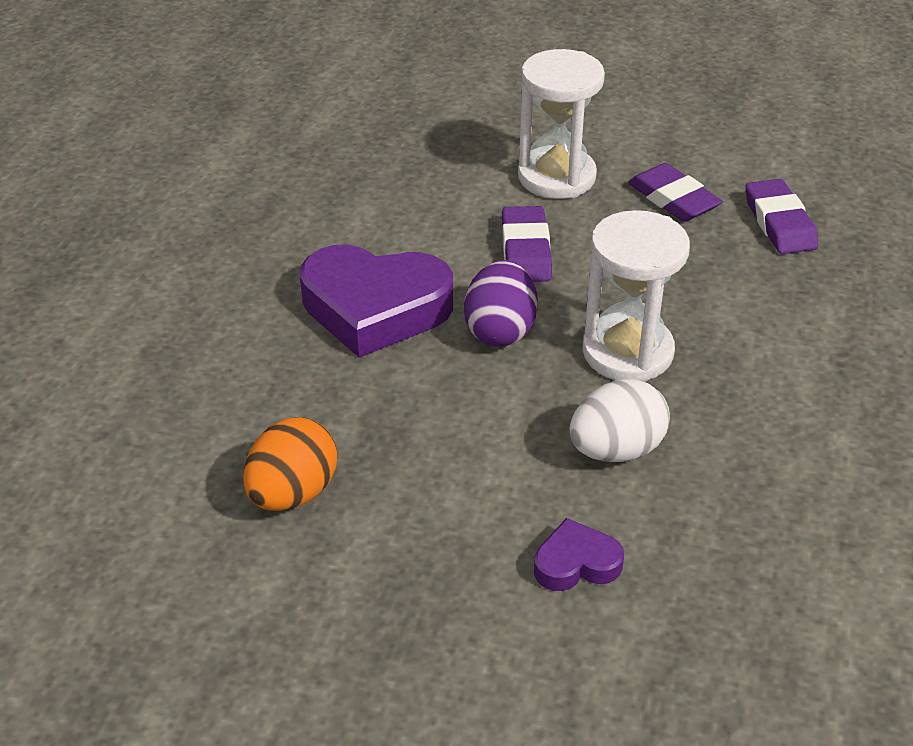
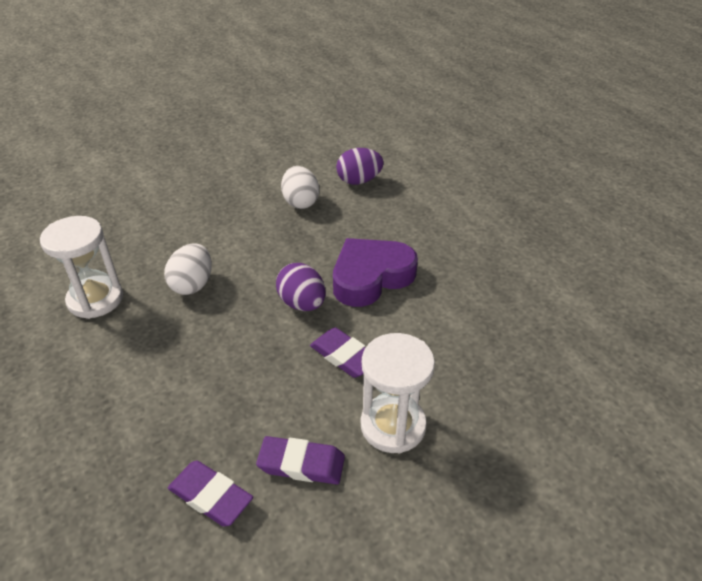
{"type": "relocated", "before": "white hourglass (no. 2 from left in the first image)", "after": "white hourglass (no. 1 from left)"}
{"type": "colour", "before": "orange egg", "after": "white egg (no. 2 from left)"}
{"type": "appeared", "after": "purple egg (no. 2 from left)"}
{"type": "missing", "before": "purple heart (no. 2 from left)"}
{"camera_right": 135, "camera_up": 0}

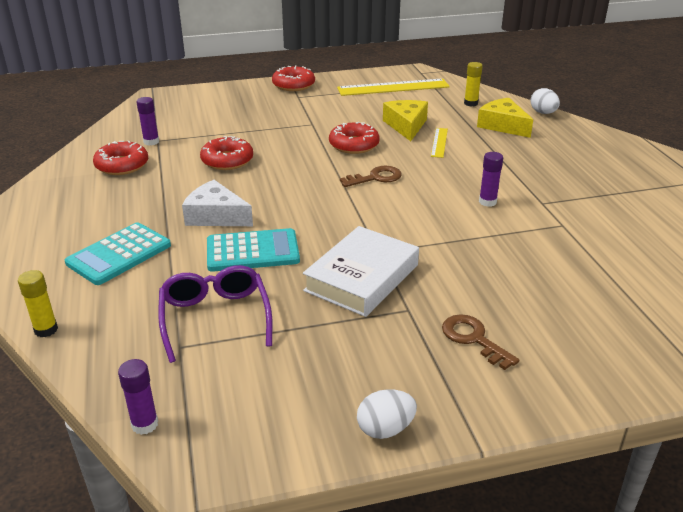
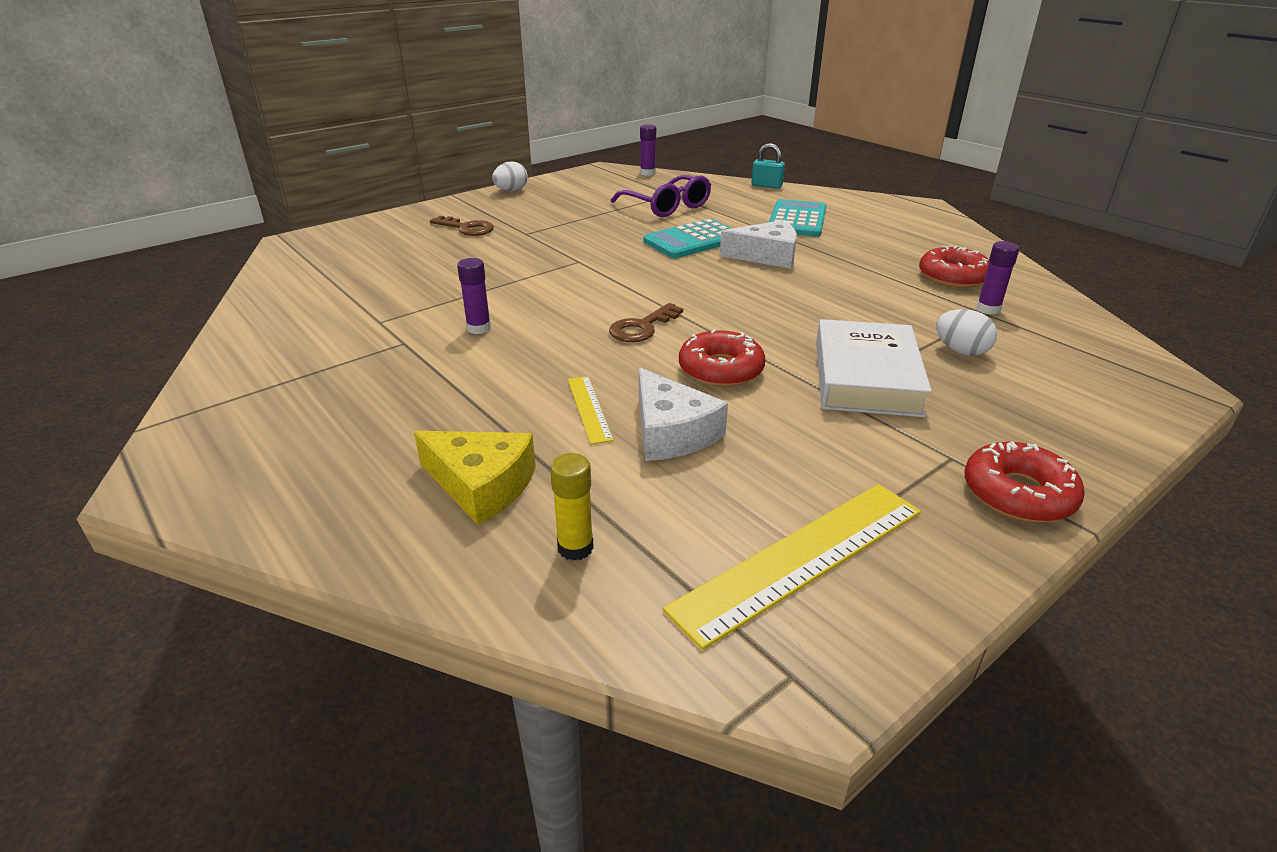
{"type": "colour", "before": "yellow cheese (no. 1 from left)", "after": "white cheese (no. 1 from left)"}
{"type": "exchanged", "before": "yellow glue stick (no. 1 from left)", "after": "turquoise padlock"}
{"type": "relocated", "before": "white book"}
{"type": "relocated", "before": "white egg (no. 2 from left)"}
{"type": "missing", "before": "red donut (no. 2 from left)"}
{"camera_right": 155, "camera_up": 0}

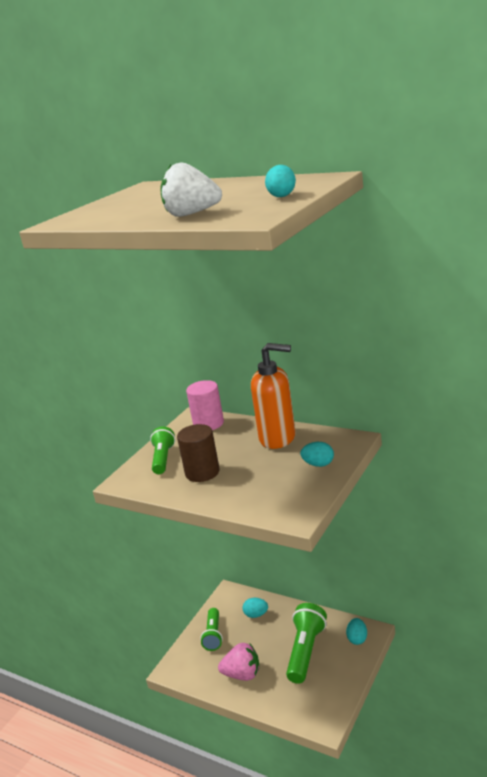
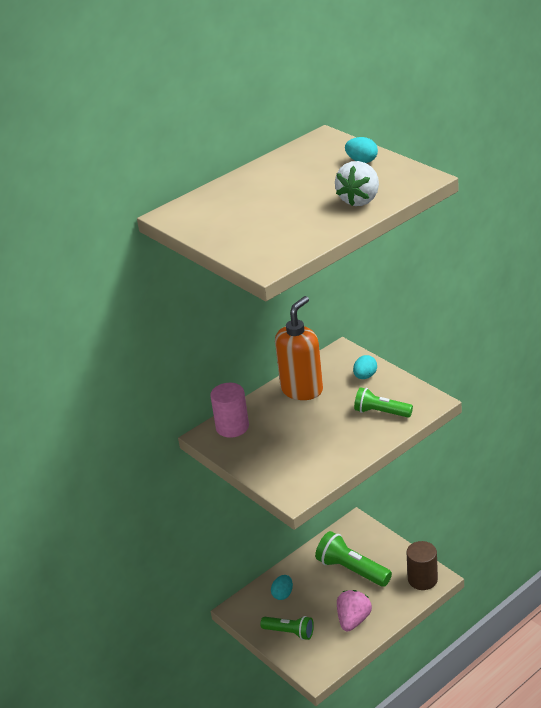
{"type": "relocated", "before": "green flashlight (no. 1 from left in the first image)", "after": "green flashlight (no. 3 from left)"}
{"type": "relocated", "before": "brown cylinder"}
{"type": "missing", "before": "turquoise egg (no. 4 from left)"}
{"camera_right": -70, "camera_up": 10}

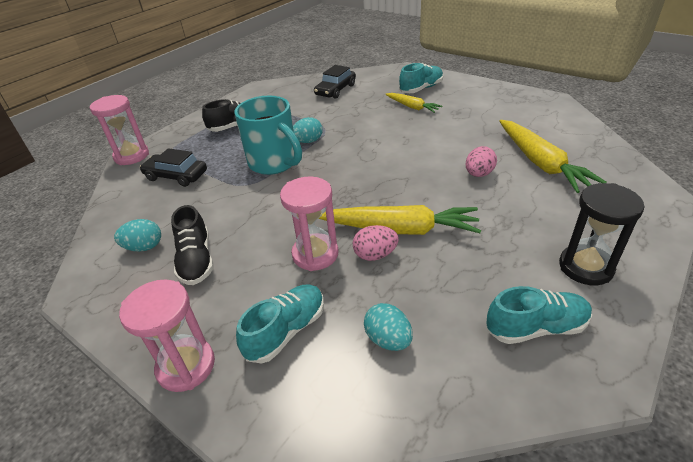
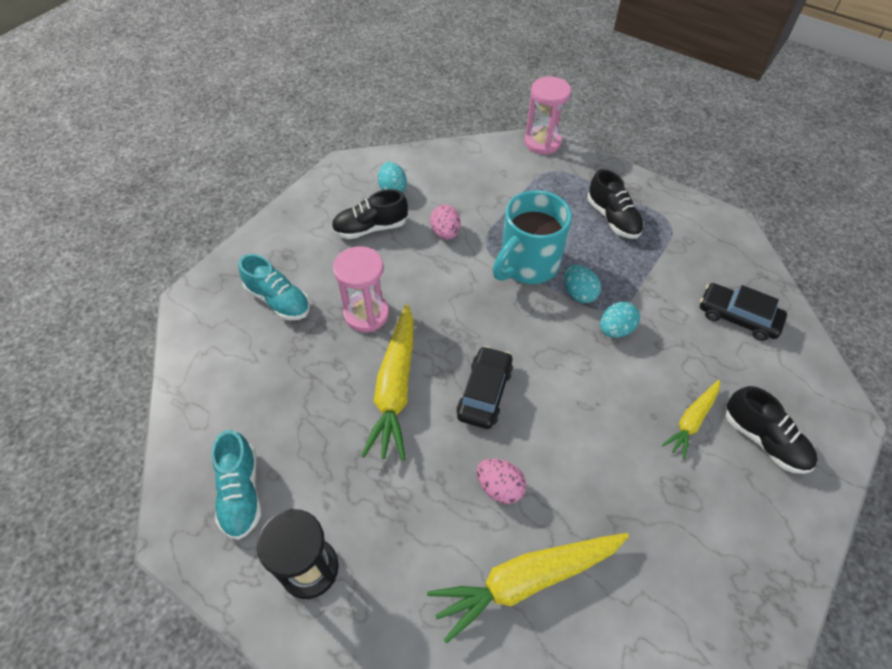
{"type": "relocated", "before": "pink egg (no. 1 from left)"}
{"type": "relocated", "before": "black car (no. 1 from left)"}
{"type": "relocated", "before": "turquoise egg (no. 3 from left)"}
{"type": "colour", "before": "turquoise shoe (no. 2 from left)", "after": "black shoe (no. 3 from left)"}
{"type": "missing", "before": "pink hourglass (no. 2 from left)"}
{"camera_right": 85, "camera_up": 15}

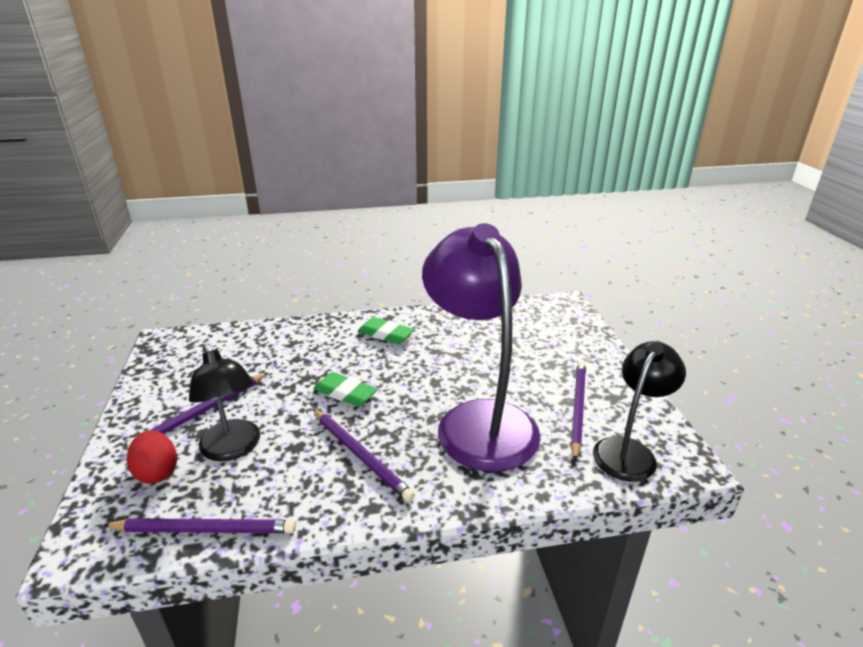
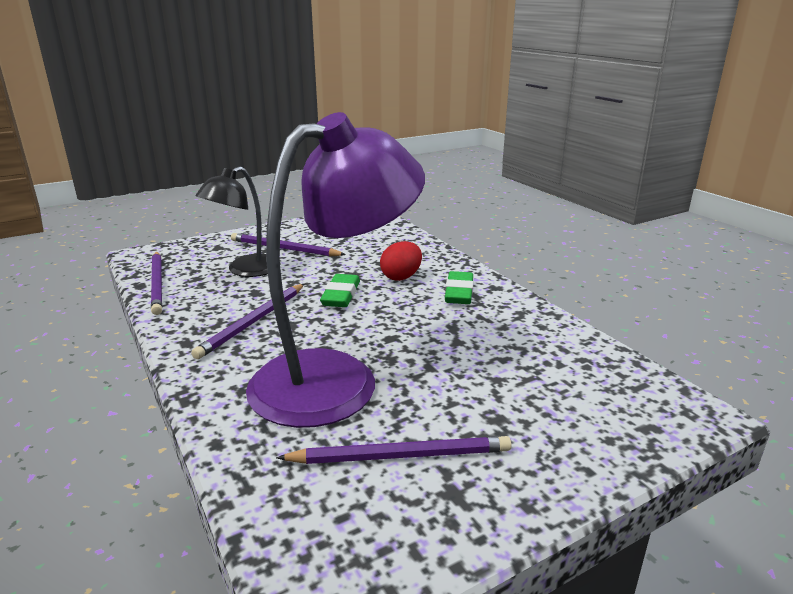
{"type": "relocated", "before": "red egg"}
{"type": "missing", "before": "black lamp (no. 2 from left)"}
{"camera_right": 70, "camera_up": -5}

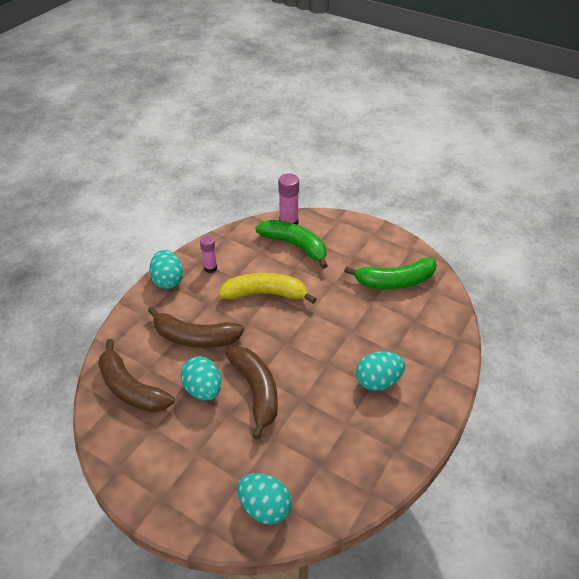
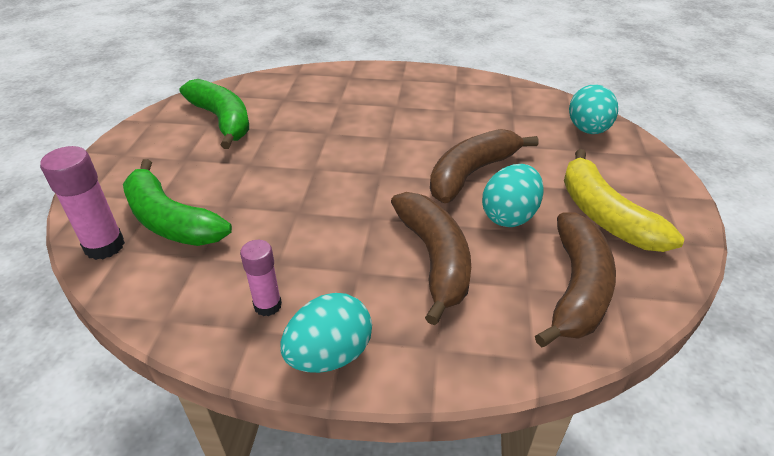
{"type": "spun", "before": "green banana (no. 1 from left)", "turn": -60}
{"type": "relocated", "before": "yellow banana"}
{"type": "missing", "before": "turquoise egg (no. 4 from left)"}
{"camera_right": -115, "camera_up": -5}

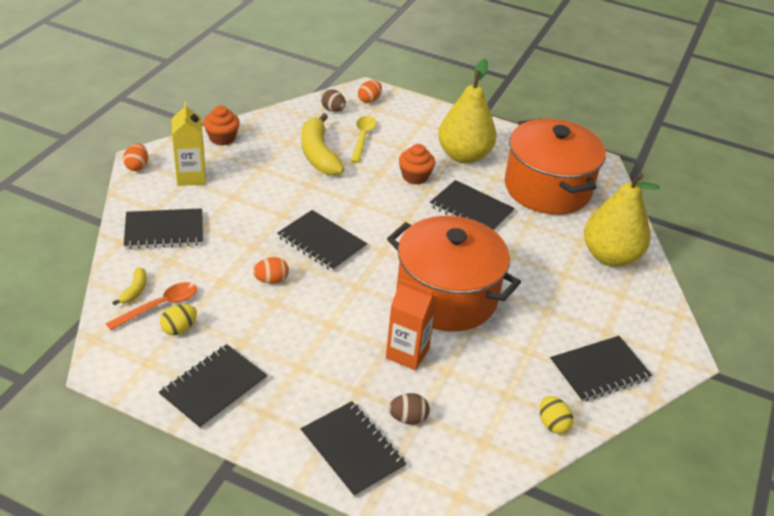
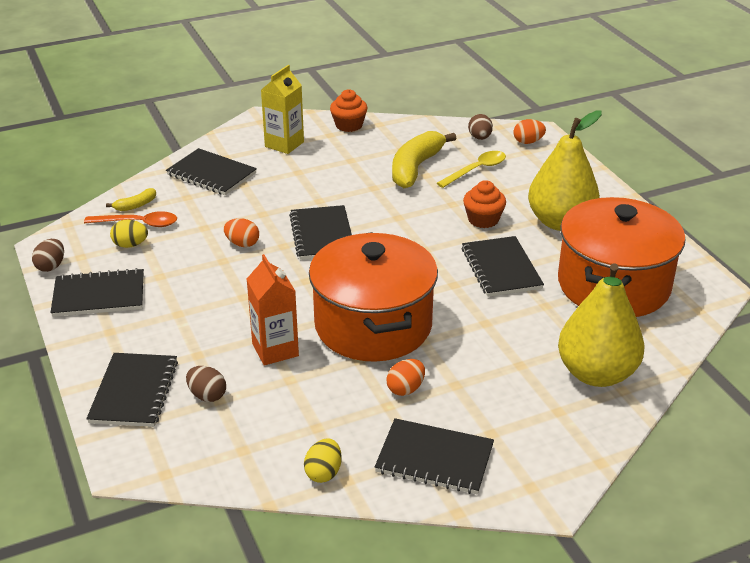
{"type": "appeared", "after": "brown egg (no. 1 from left)"}
{"type": "relocated", "before": "orange egg (no. 1 from left in the first image)", "after": "orange egg (no. 2 from left)"}
{"camera_right": 45, "camera_up": -5}

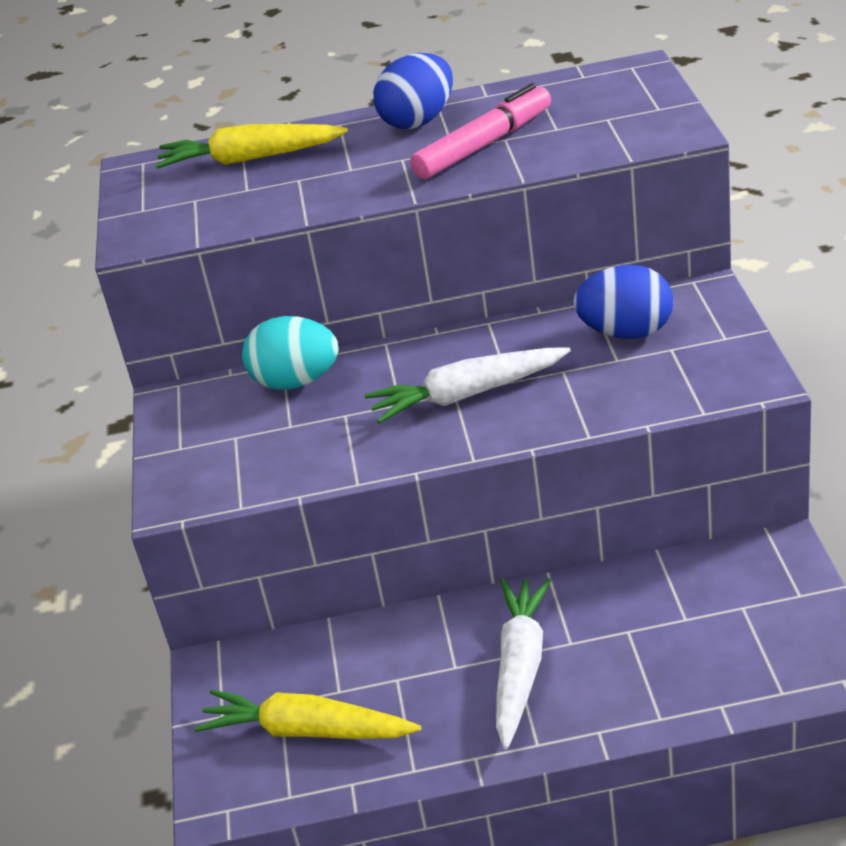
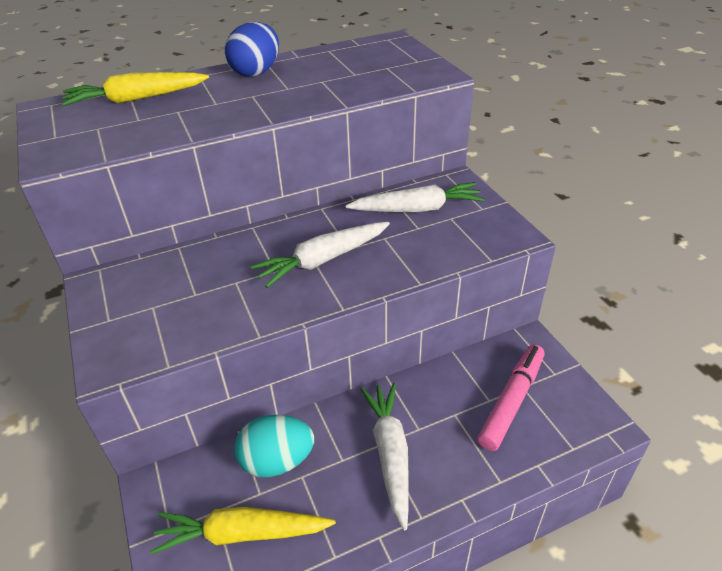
{"type": "relocated", "before": "turquoise egg"}
{"type": "exchanged", "before": "blue egg (no. 2 from left)", "after": "white carrot (no. 3 from left)"}
{"type": "relocated", "before": "pink marker"}
{"camera_right": -20, "camera_up": 5}

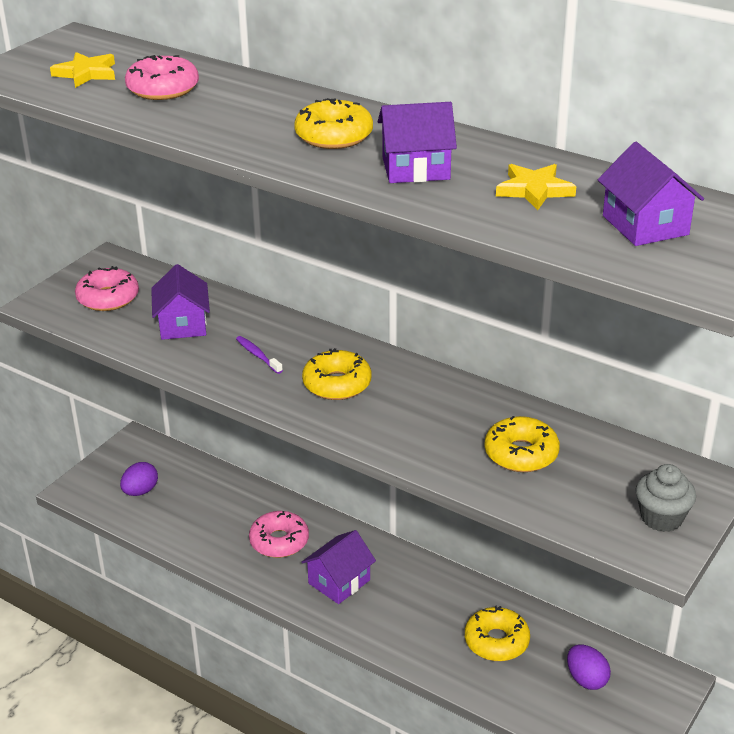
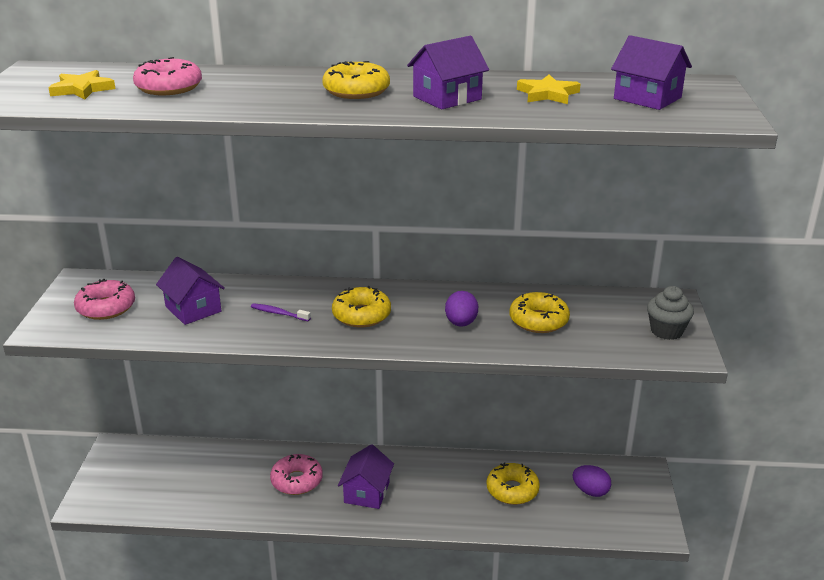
{"type": "relocated", "before": "purple egg (no. 1 from left)"}
{"camera_right": -30, "camera_up": -5}

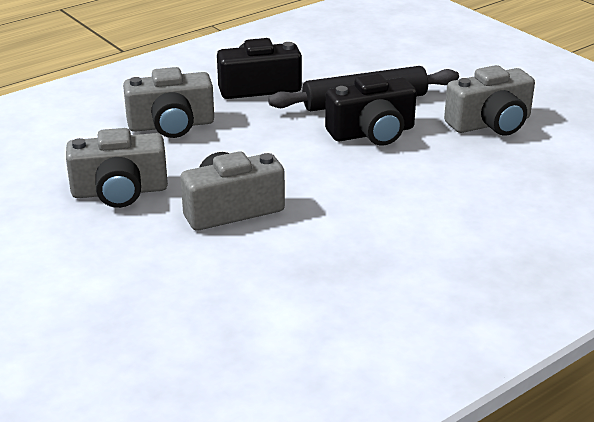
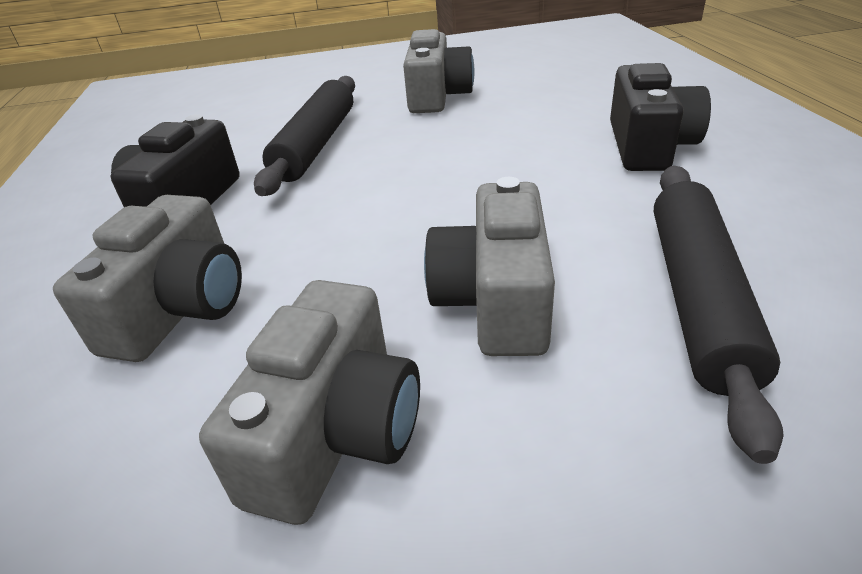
{"type": "relocated", "before": "black camera (no. 2 from left)"}
{"type": "appeared", "after": "black rolling pin (no. 2 from left)"}
{"camera_right": -60, "camera_up": 5}

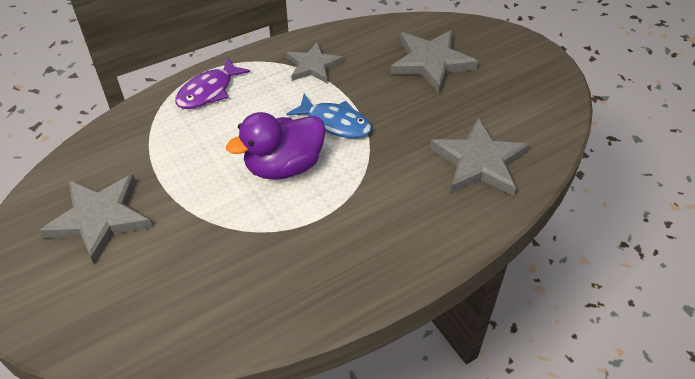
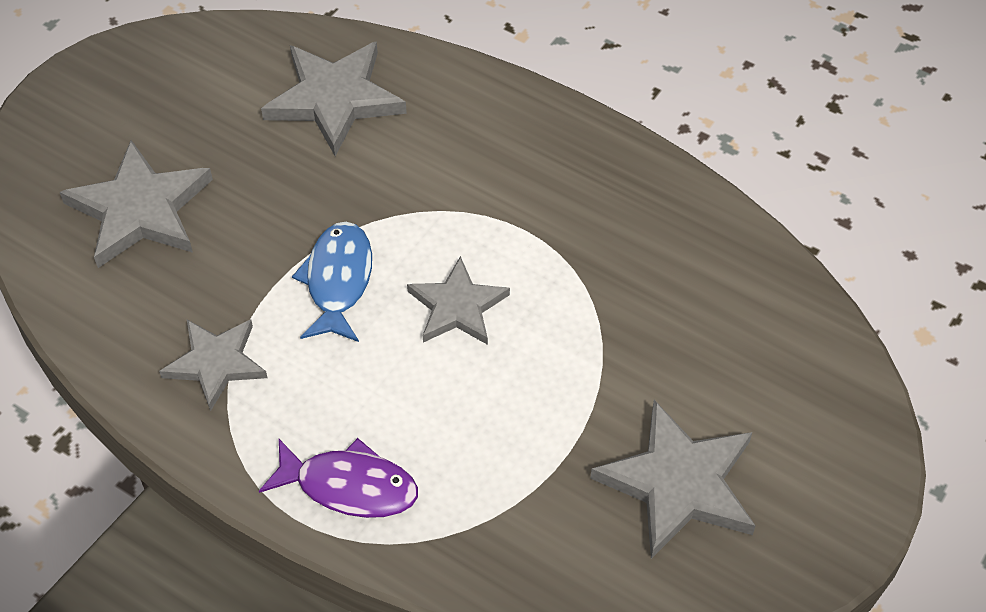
{"type": "exchanged", "before": "purple duck", "after": "grey star (no. 4 from left)"}
{"camera_right": -115, "camera_up": 5}

